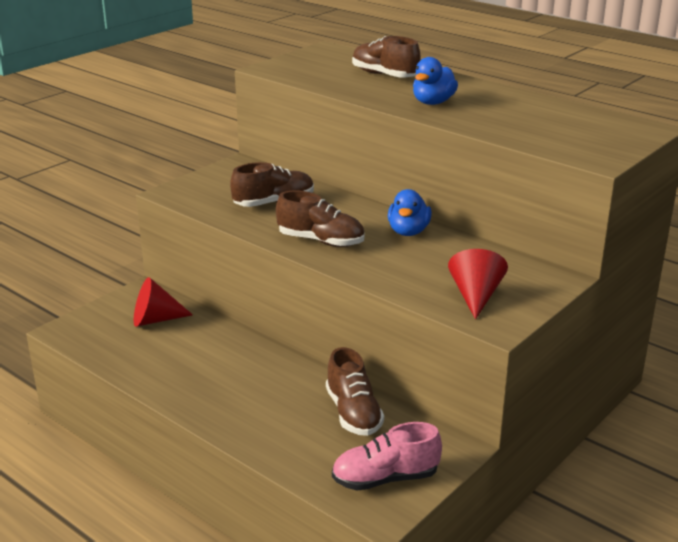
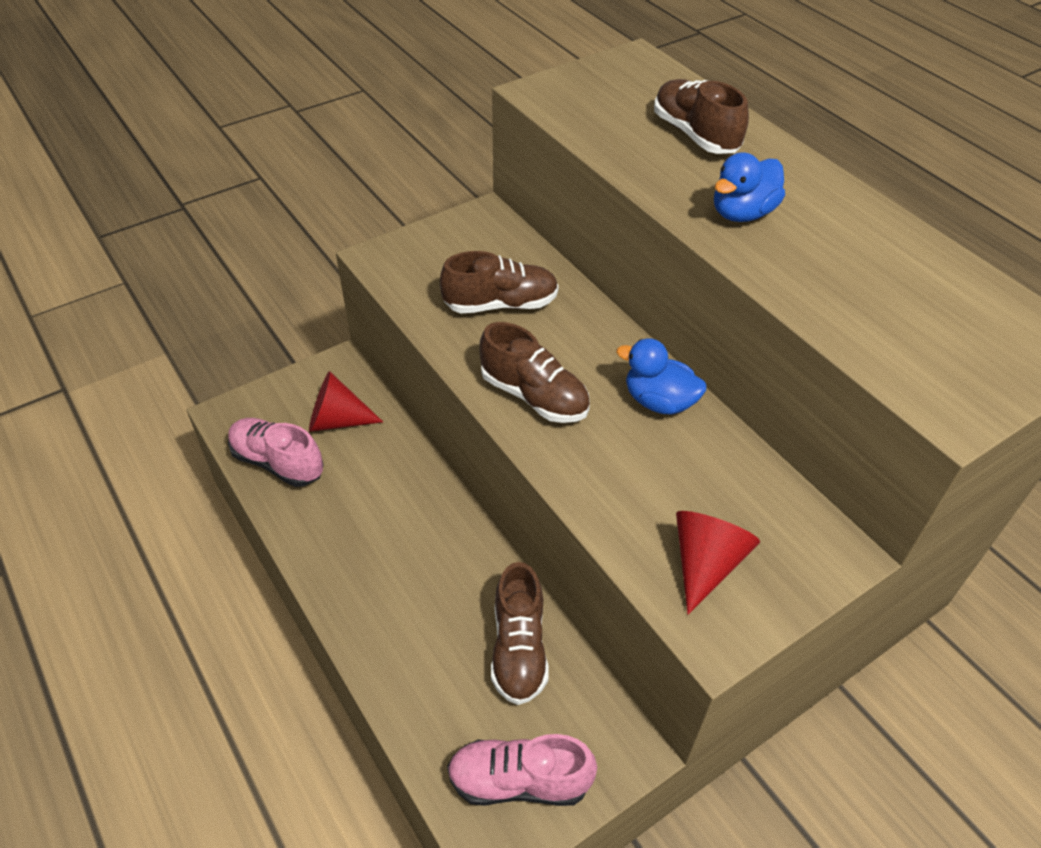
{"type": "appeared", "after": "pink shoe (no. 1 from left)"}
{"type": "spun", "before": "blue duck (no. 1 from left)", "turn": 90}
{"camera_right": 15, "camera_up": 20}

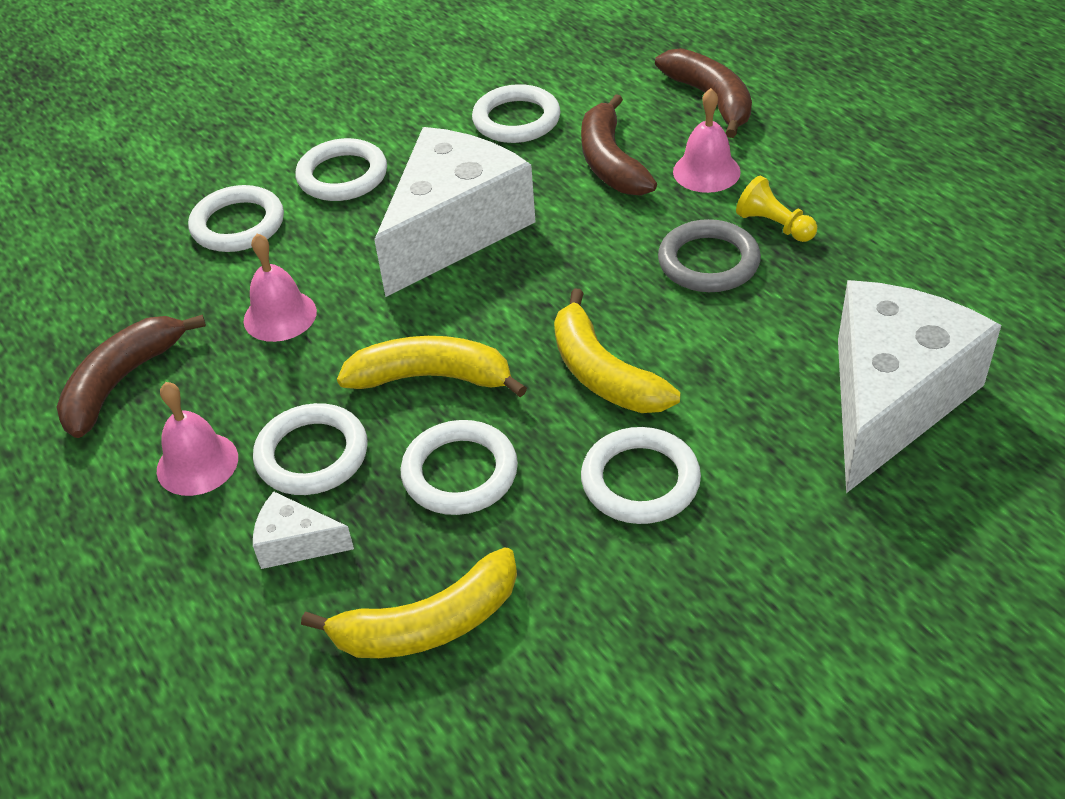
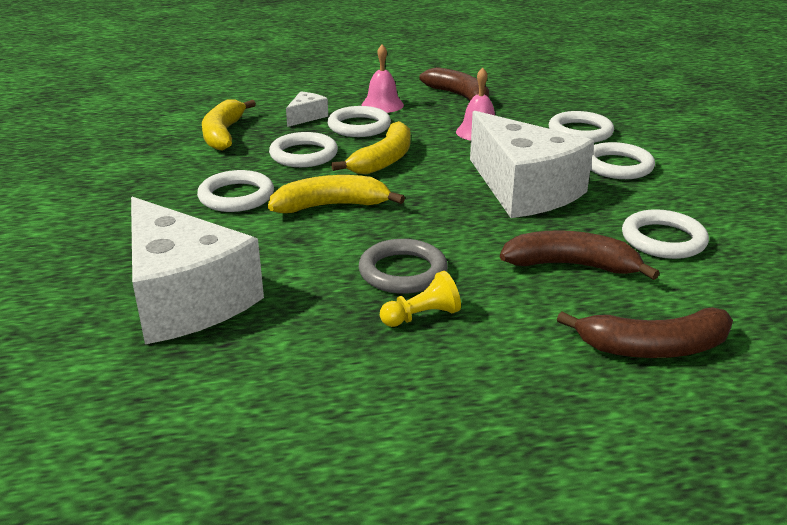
{"type": "missing", "before": "pink bell (no. 3 from left)"}
{"camera_right": 110, "camera_up": -15}

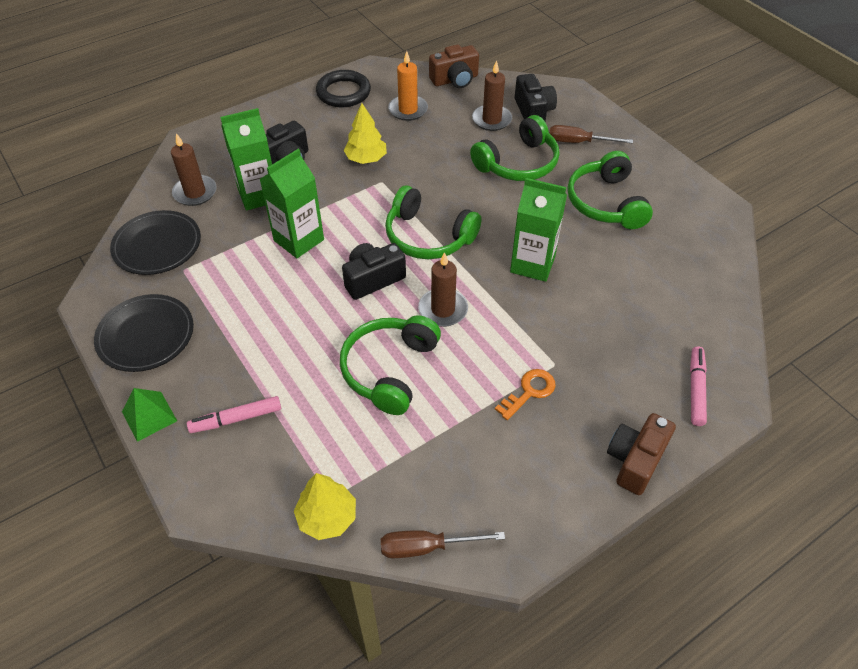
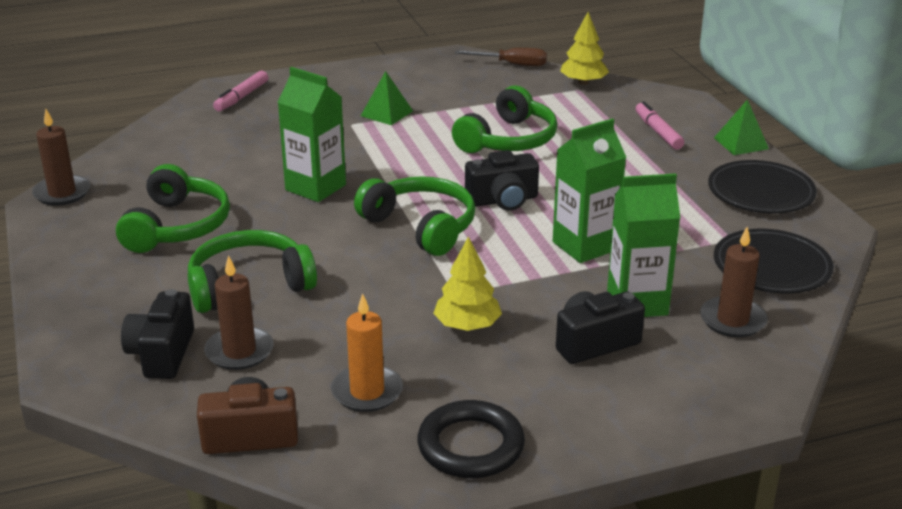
{"type": "relocated", "before": "brown candle (no. 2 from left in the first image)", "after": "brown candle (no. 1 from left)"}
{"type": "exchanged", "before": "orange key", "after": "green pyramid (no. 1 from left)"}
{"type": "spun", "before": "pink marker (no. 1 from left in the first image)", "turn": -105}
{"type": "missing", "before": "brown screwdriver (no. 2 from left)"}
{"type": "missing", "before": "brown camera (no. 2 from left)"}
{"camera_right": -165, "camera_up": -20}

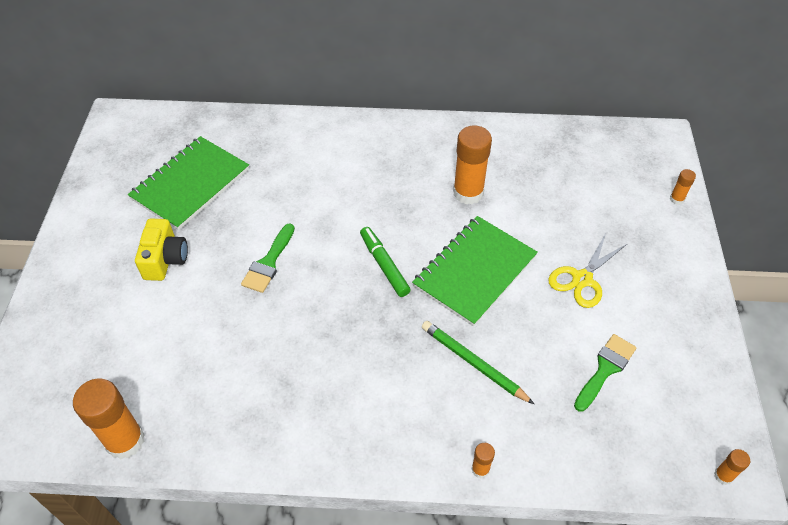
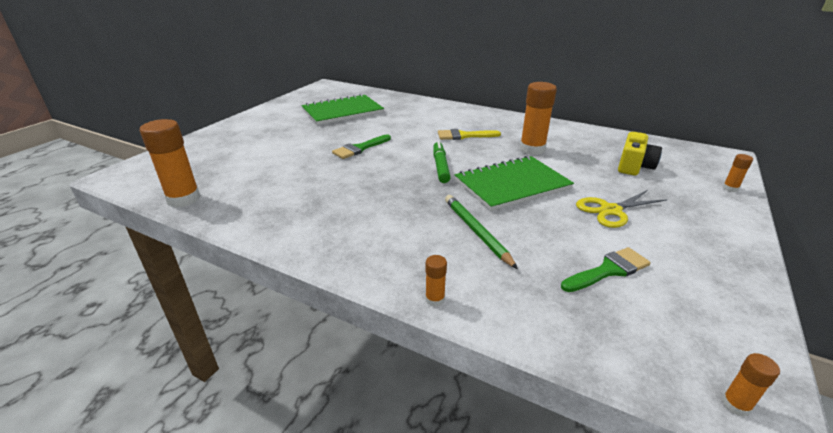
{"type": "appeared", "after": "yellow brush"}
{"type": "relocated", "before": "yellow camera"}
{"camera_right": 25, "camera_up": -20}

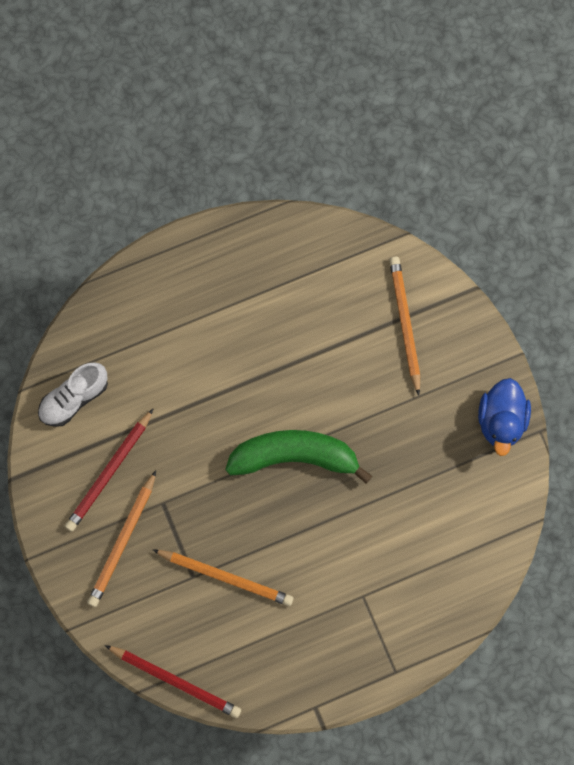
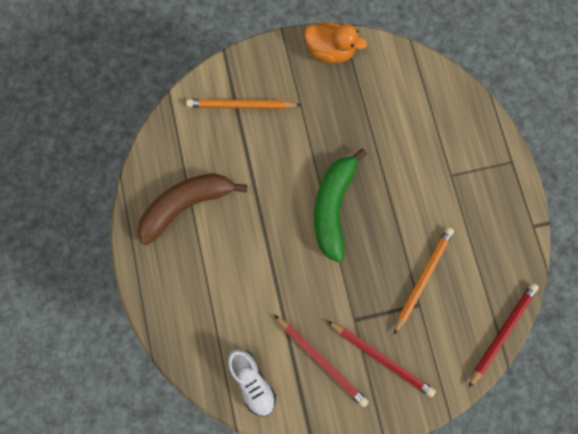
{"type": "appeared", "after": "brown banana"}
{"type": "colour", "before": "blue duck", "after": "orange duck"}
{"type": "colour", "before": "orange pencil (no. 1 from left)", "after": "red pencil (no. 2 from left)"}
{"camera_right": -80, "camera_up": 0}

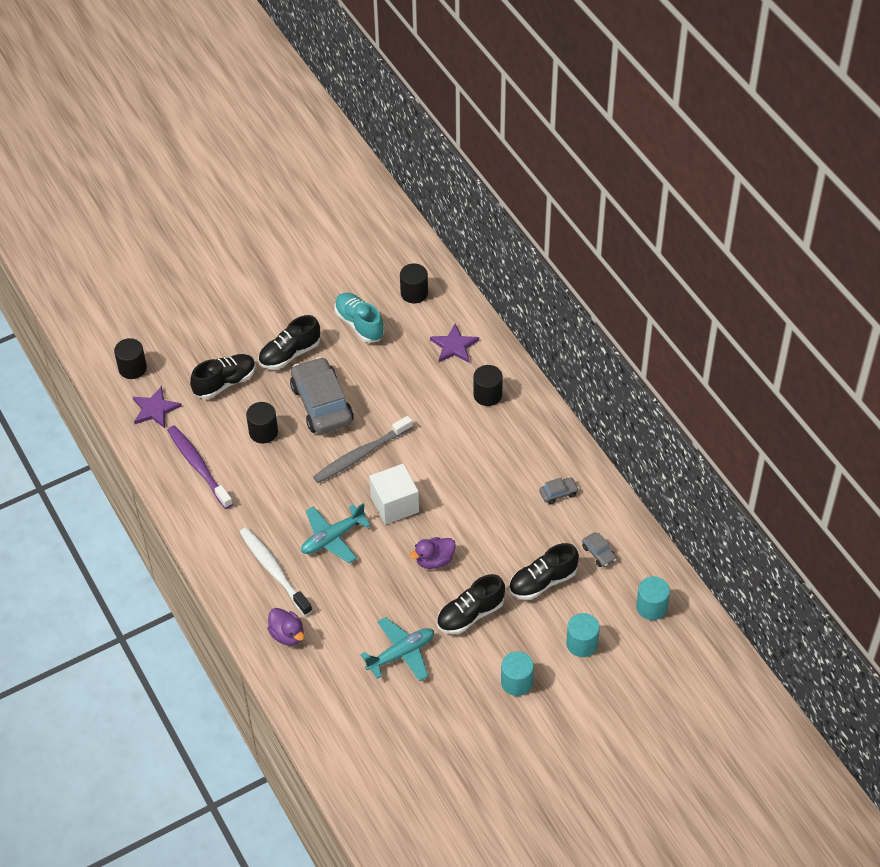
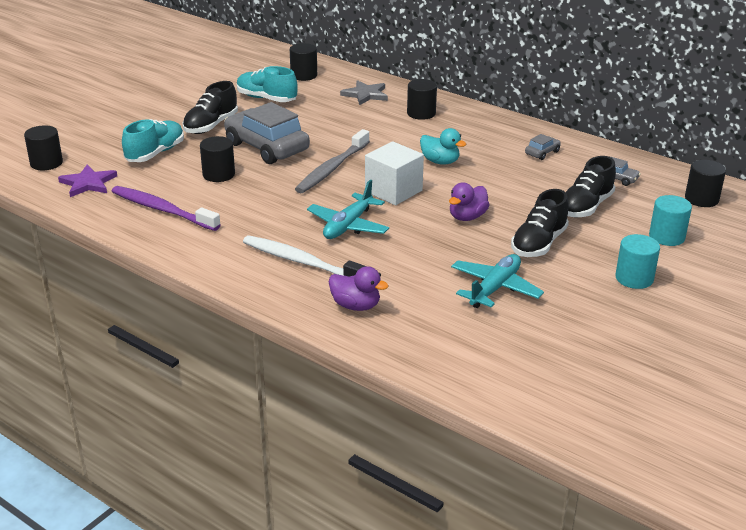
{"type": "colour", "before": "black shoe (no. 1 from left)", "after": "turquoise shoe (no. 1 from left)"}
{"type": "colour", "before": "purple star (no. 2 from left)", "after": "grey star"}
{"type": "appeared", "after": "turquoise duck"}
{"type": "colour", "before": "turquoise cylinder (no. 3 from left)", "after": "black cylinder (no. 5 from left)"}
{"camera_right": -25, "camera_up": -20}

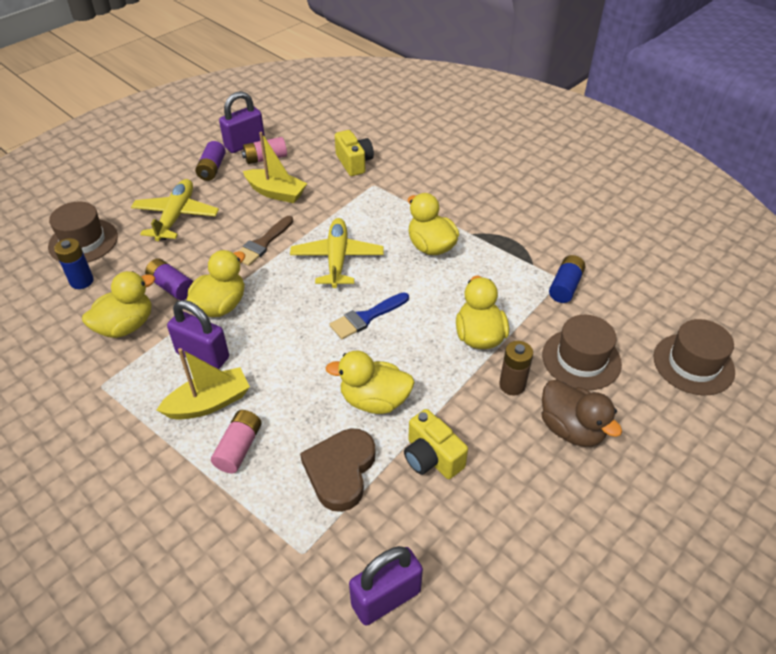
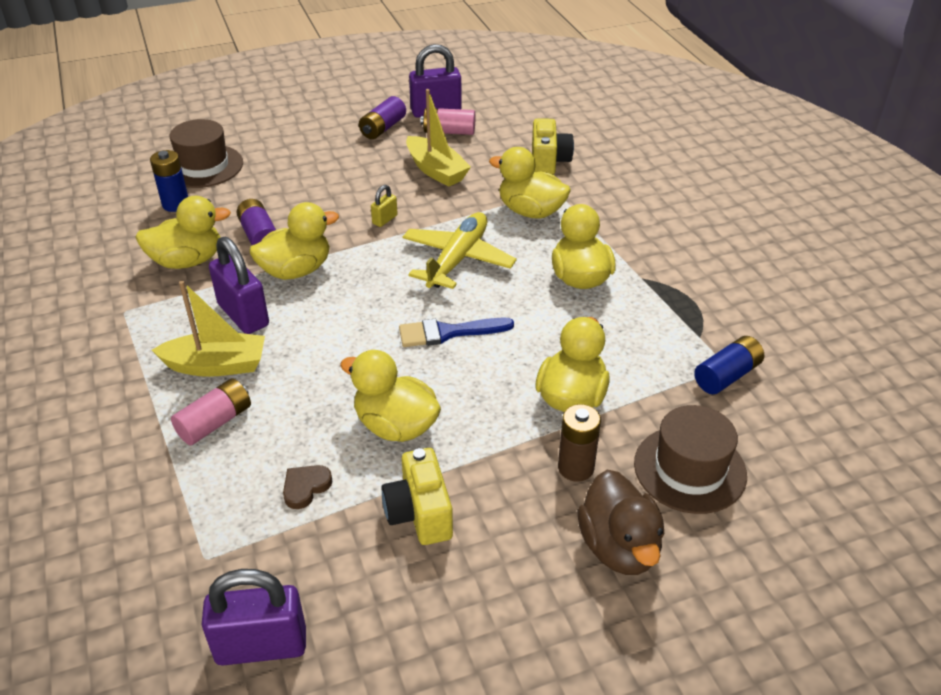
{"type": "size", "before": "brown heart", "scale": 0.49}
{"type": "exchanged", "before": "brown brush", "after": "yellow padlock"}
{"type": "appeared", "after": "yellow duck (no. 4 from left)"}
{"type": "missing", "before": "yellow plane (no. 1 from left)"}
{"type": "missing", "before": "brown hat (no. 3 from left)"}
{"camera_right": 25, "camera_up": -5}

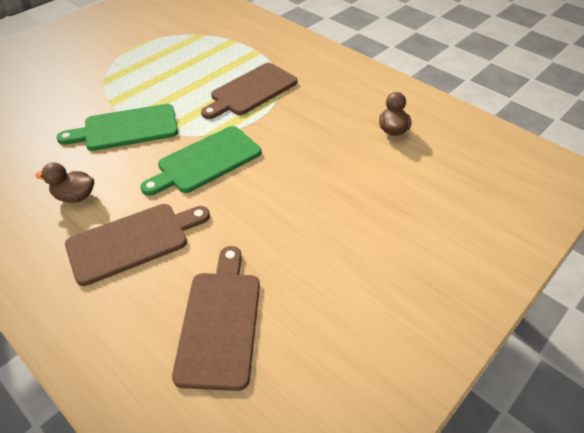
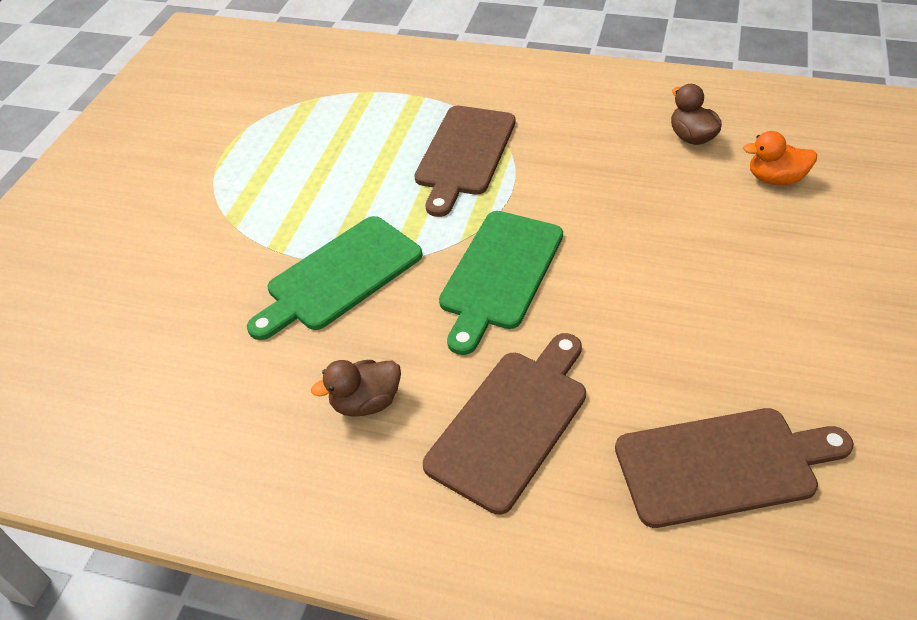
{"type": "spun", "before": "brown cutting board (no. 2 from left in the first image)", "turn": 105}
{"type": "appeared", "after": "orange duck"}
{"camera_right": -25, "camera_up": 0}

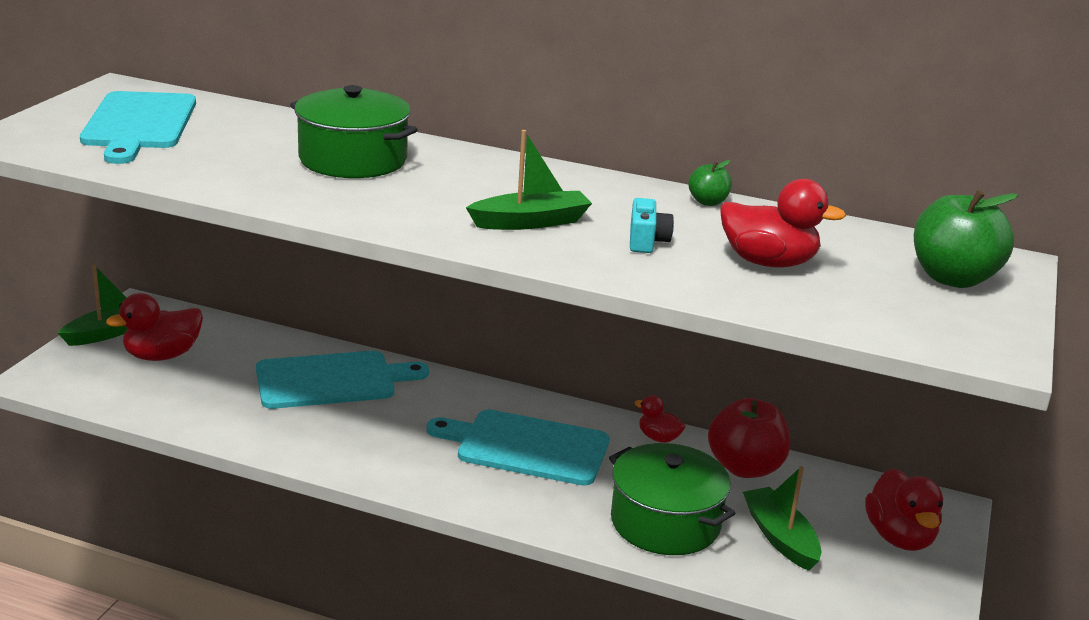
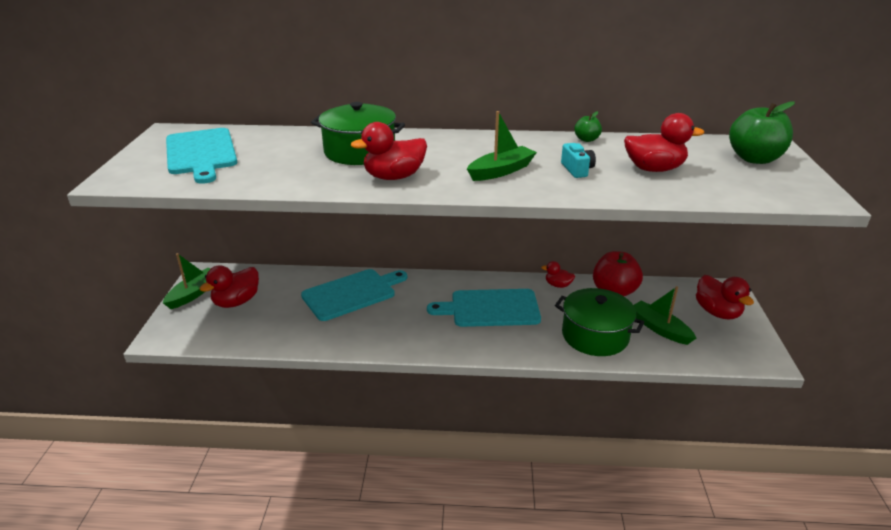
{"type": "appeared", "after": "red duck (no. 2 from left)"}
{"camera_right": -15, "camera_up": 5}

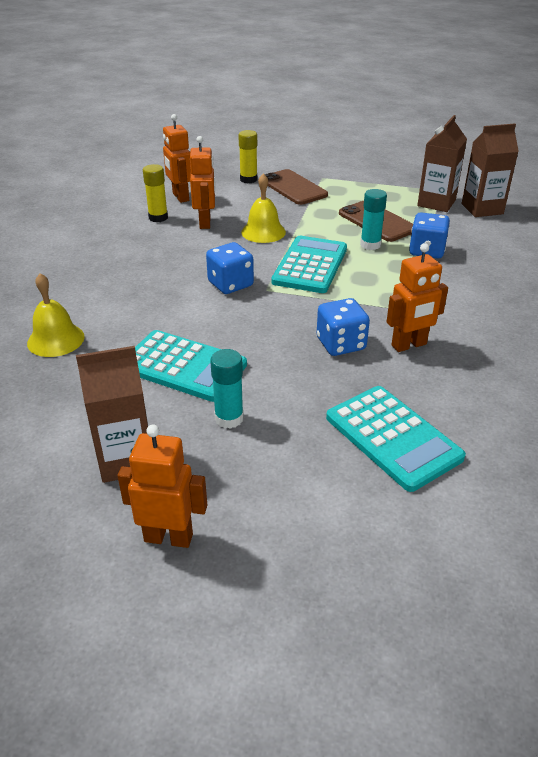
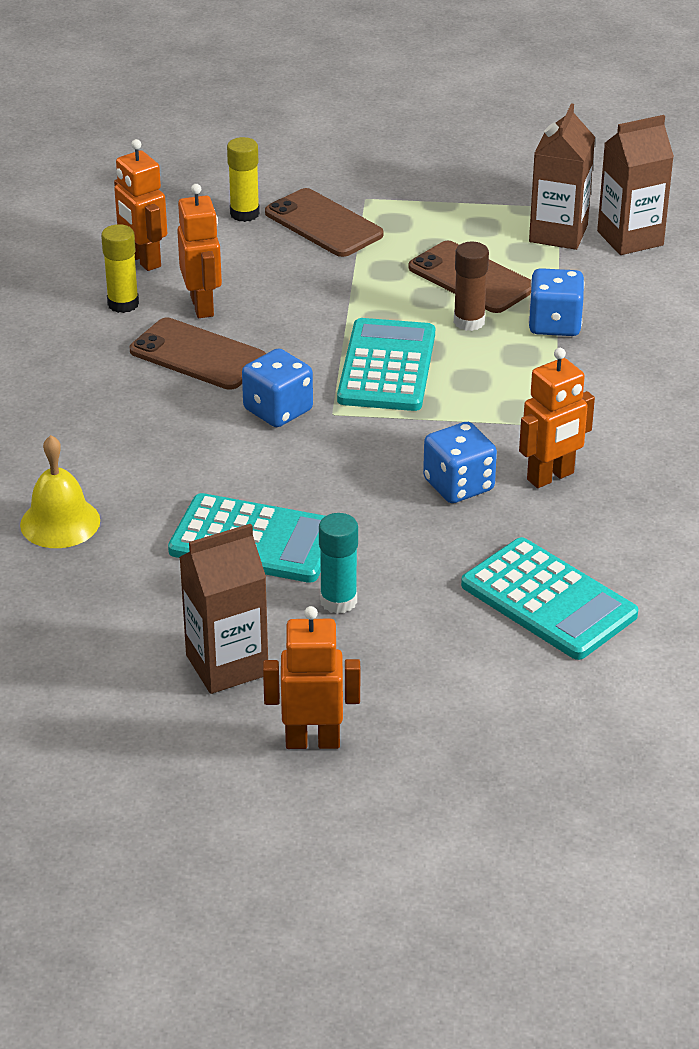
{"type": "appeared", "after": "brown phone (no. 1 from left)"}
{"type": "colour", "before": "turquoise glue stick (no. 2 from left)", "after": "brown glue stick"}
{"type": "missing", "before": "yellow bell (no. 2 from left)"}
{"camera_right": -10, "camera_up": 0}

